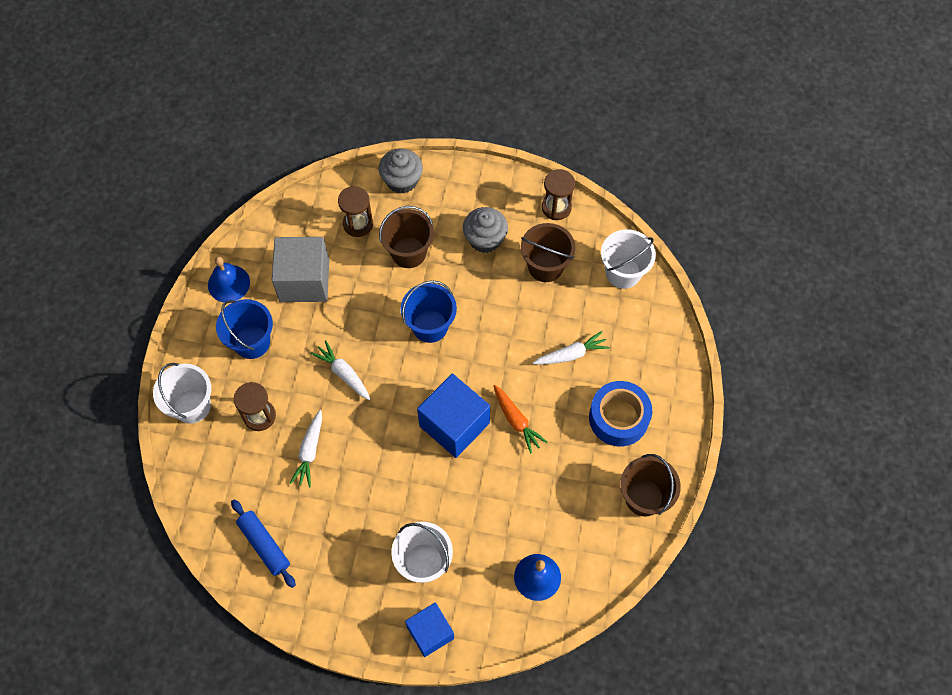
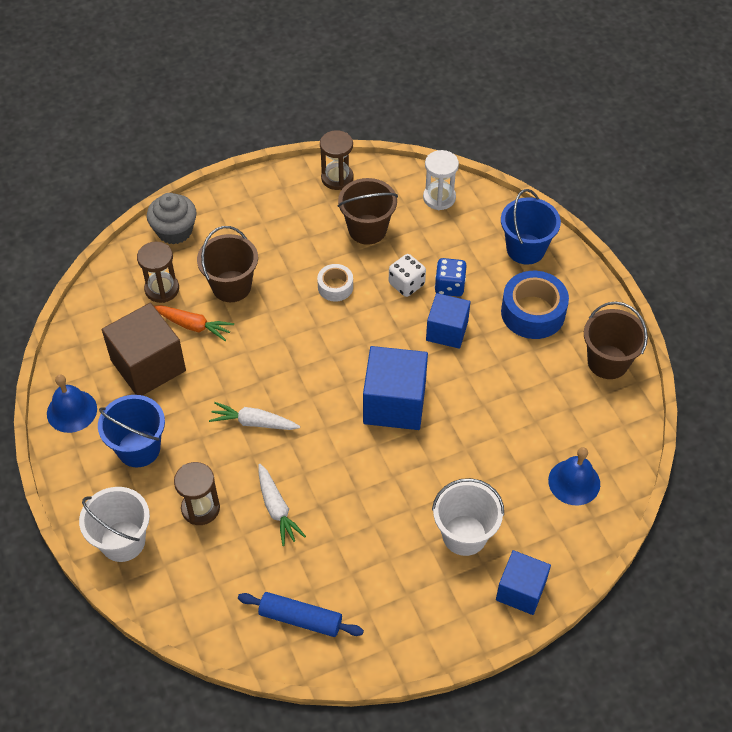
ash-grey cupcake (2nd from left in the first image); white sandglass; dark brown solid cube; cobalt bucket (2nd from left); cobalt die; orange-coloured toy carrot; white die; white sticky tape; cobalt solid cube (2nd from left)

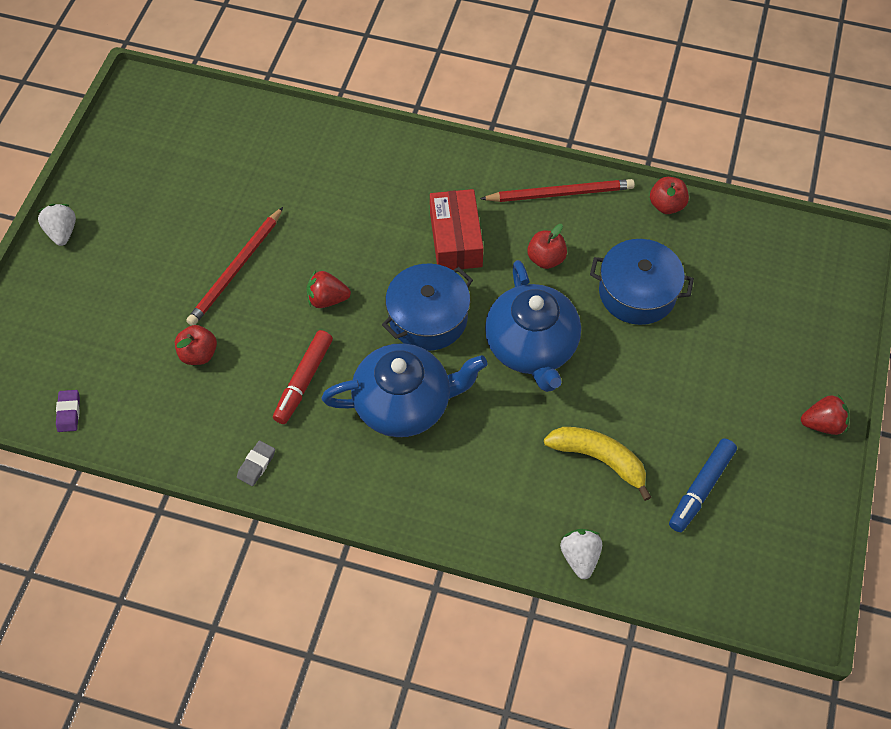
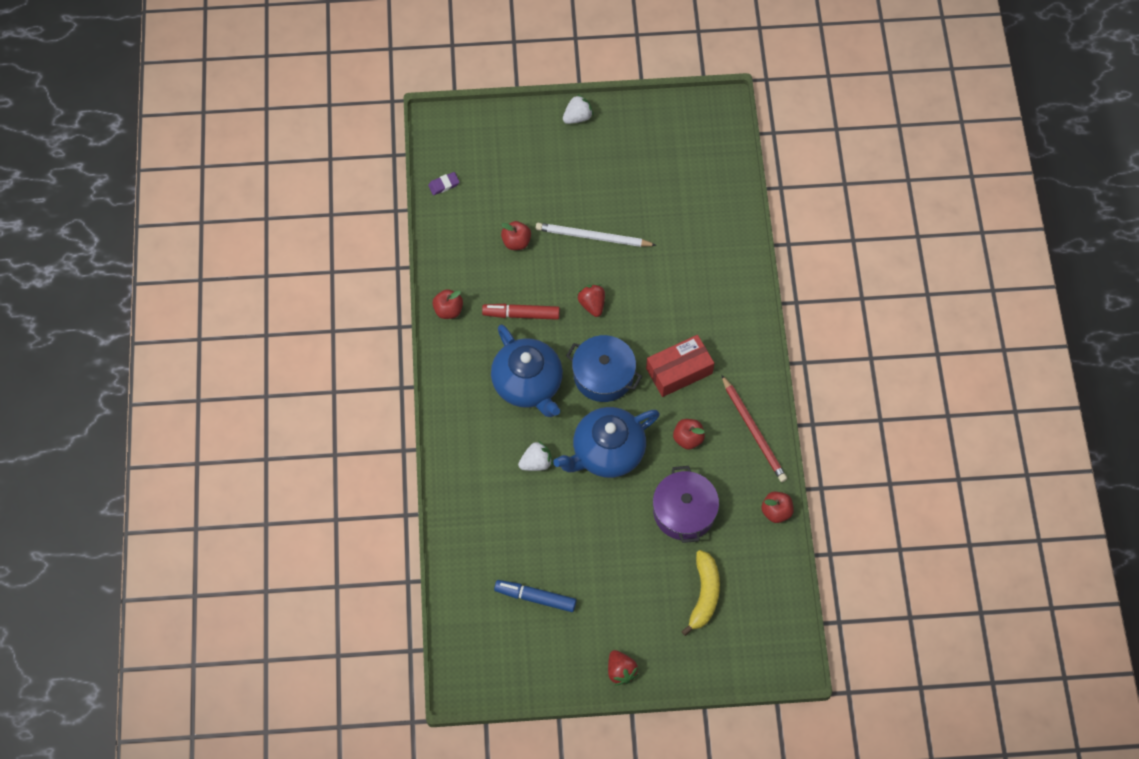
white pencil; purple stockpot; bright yellow toy banana; scarlet apple fruit (1st from left); white toy strawberry (1st from left)

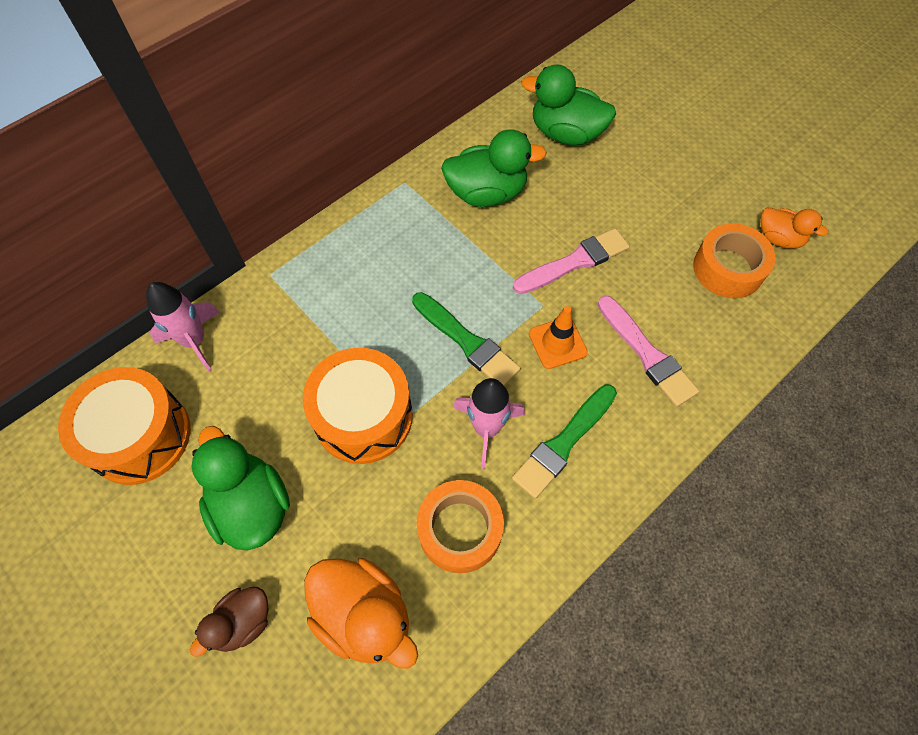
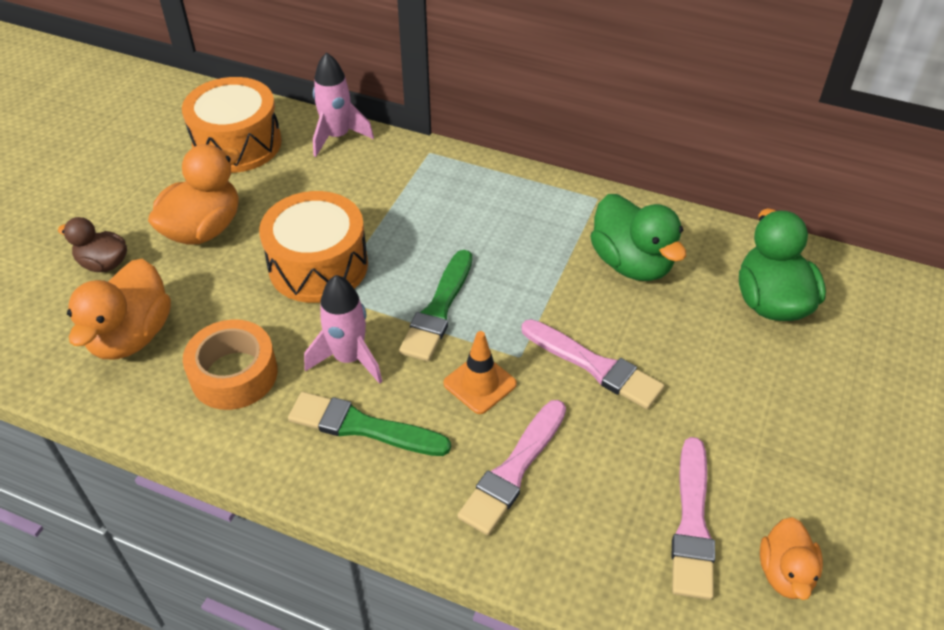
pink paint brush (3rd from left); orange-coloured duck (2nd from left)

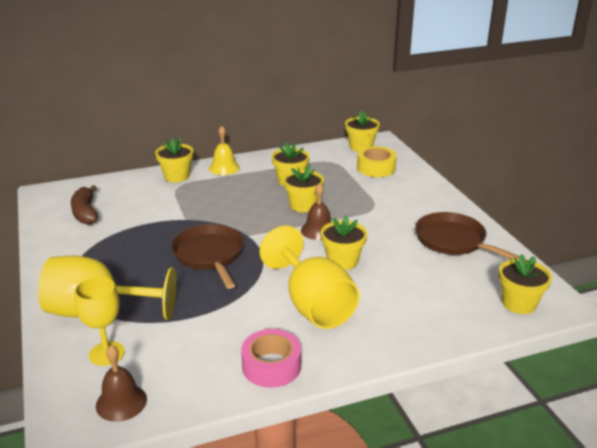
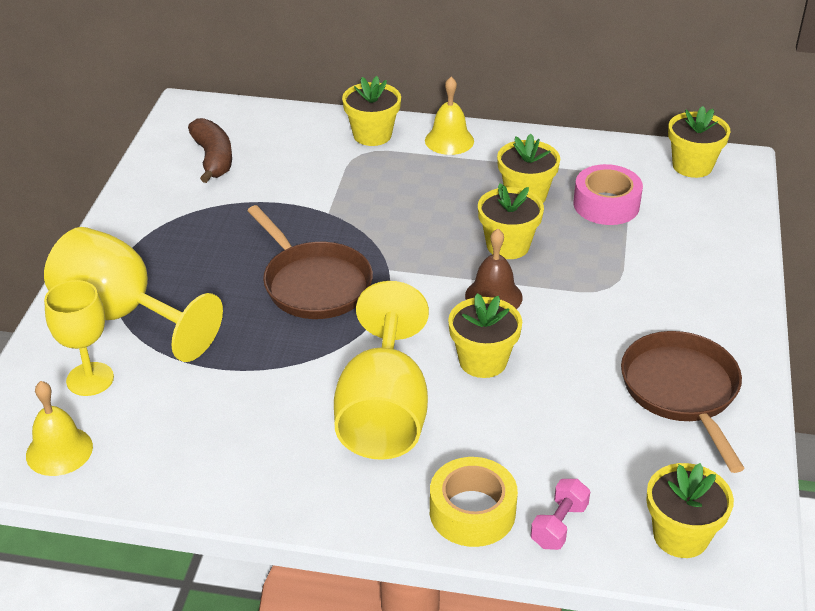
bright yellow sticky tape; dark brown toy banana; dark brown skillet (1st from left); pink sticky tape; bright yellow school bell (1st from left); pink hand weight

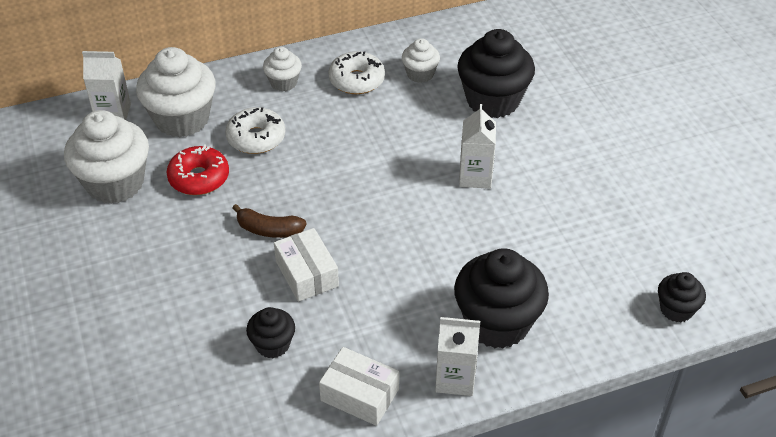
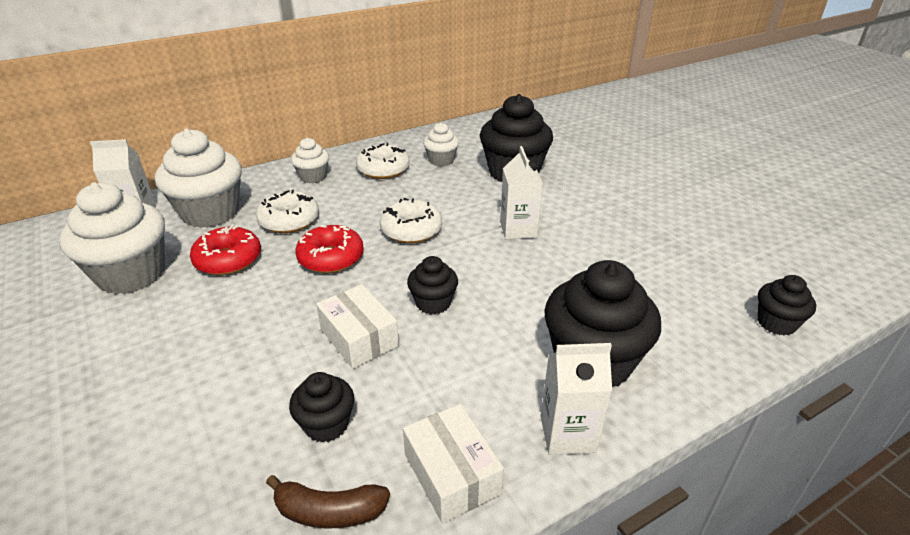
dark brown toy banana; white package (2nd from left); white donut (3rd from left); scarlet donut (2nd from left); black cupcake (2nd from left)

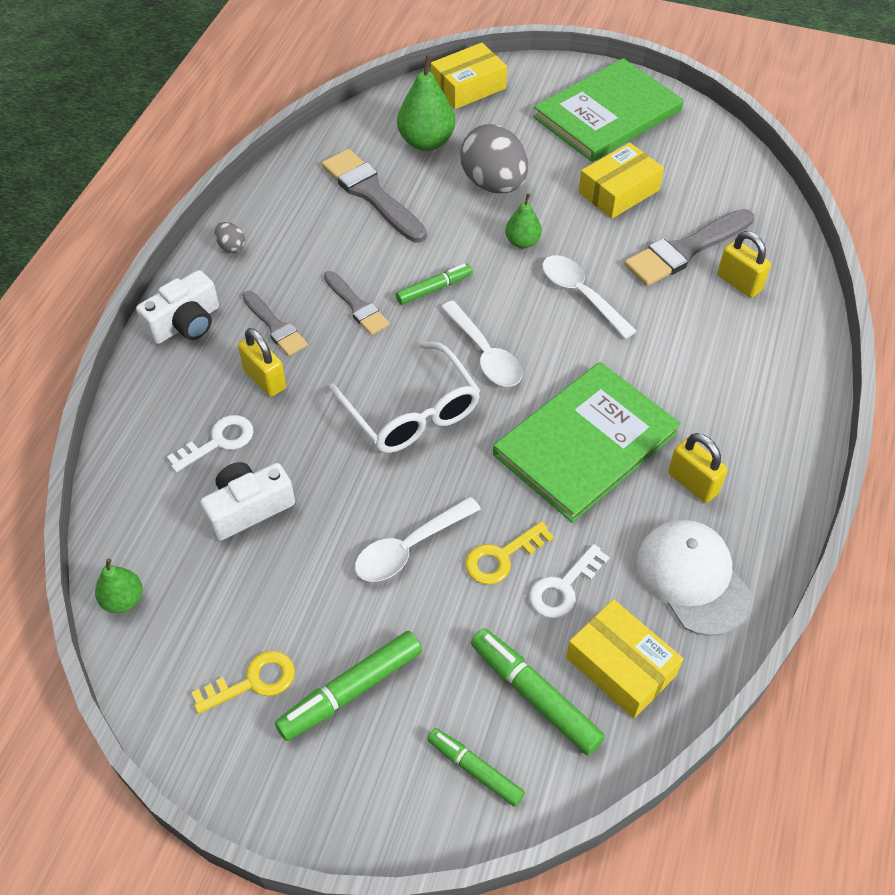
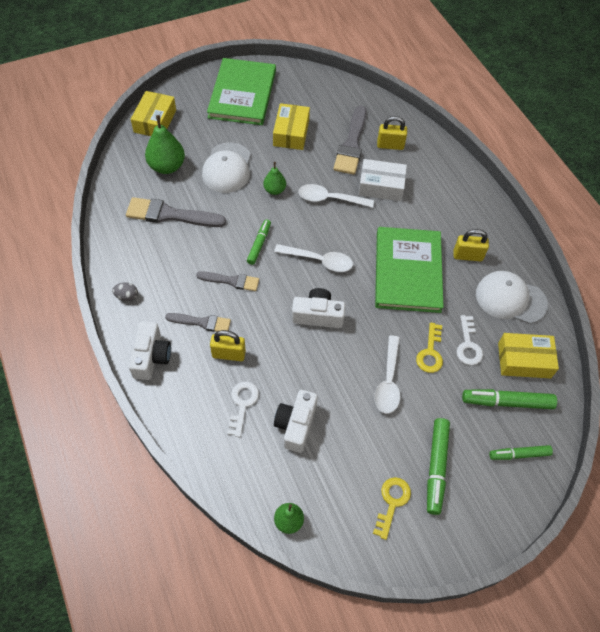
white cap (1st from left); white compact camera (3rd from left); white package

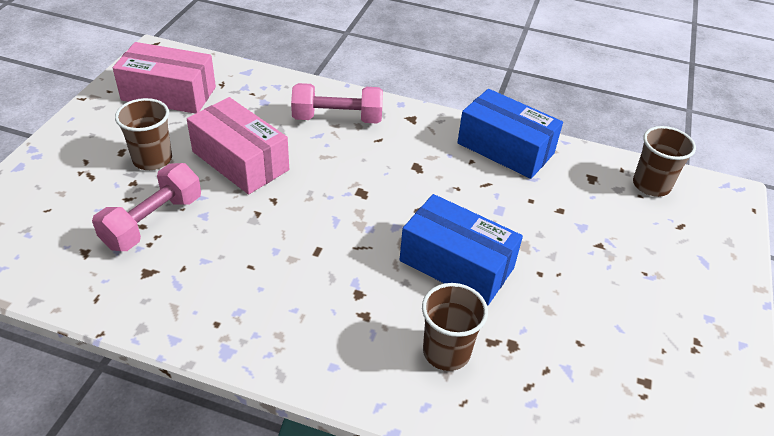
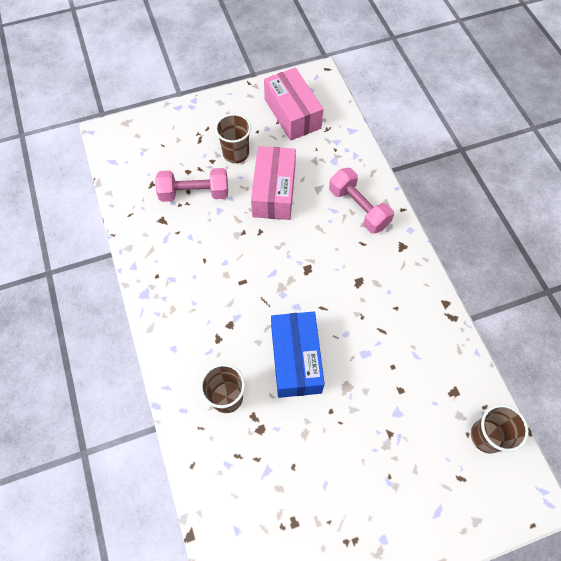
cobalt package (2nd from left in the first image)

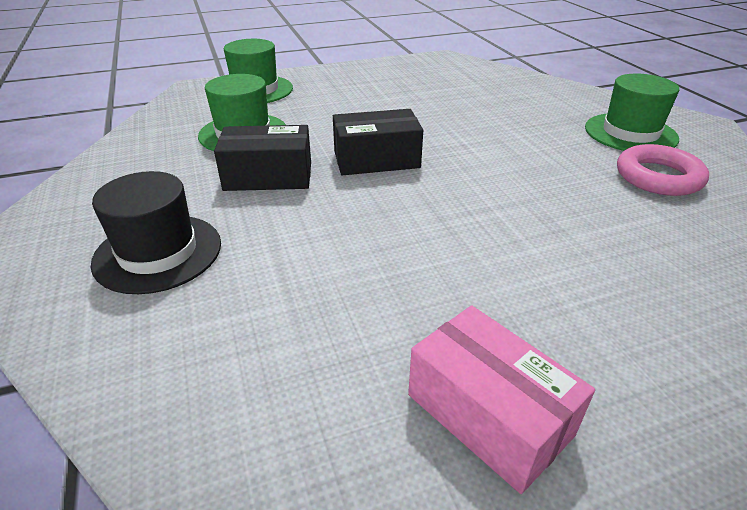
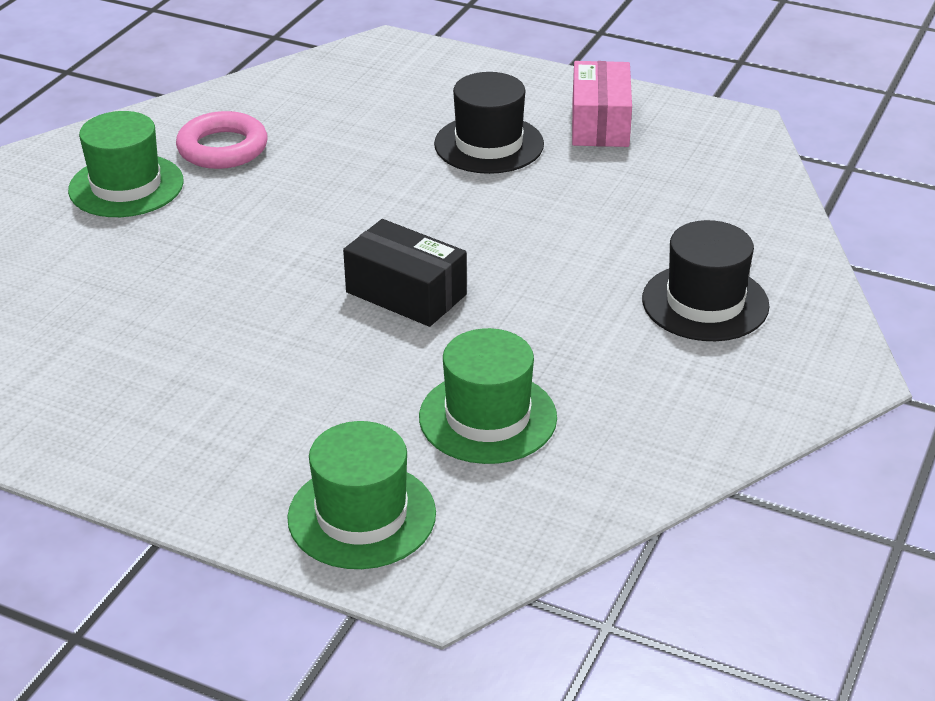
black package (1st from left in the first image); black top hat (1st from left)

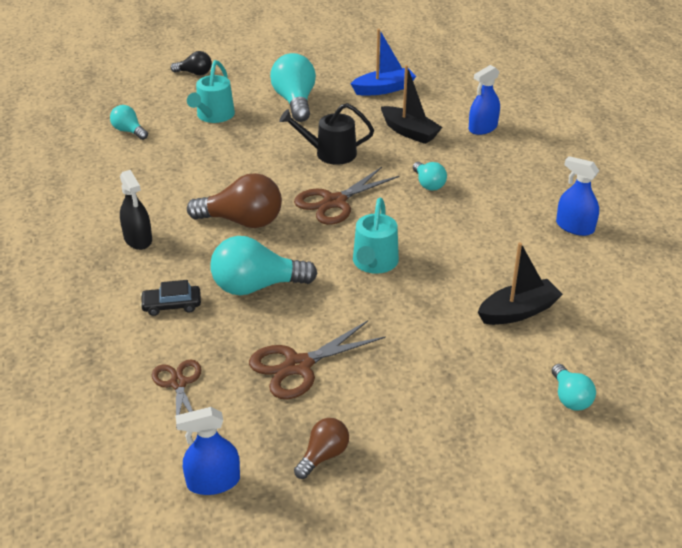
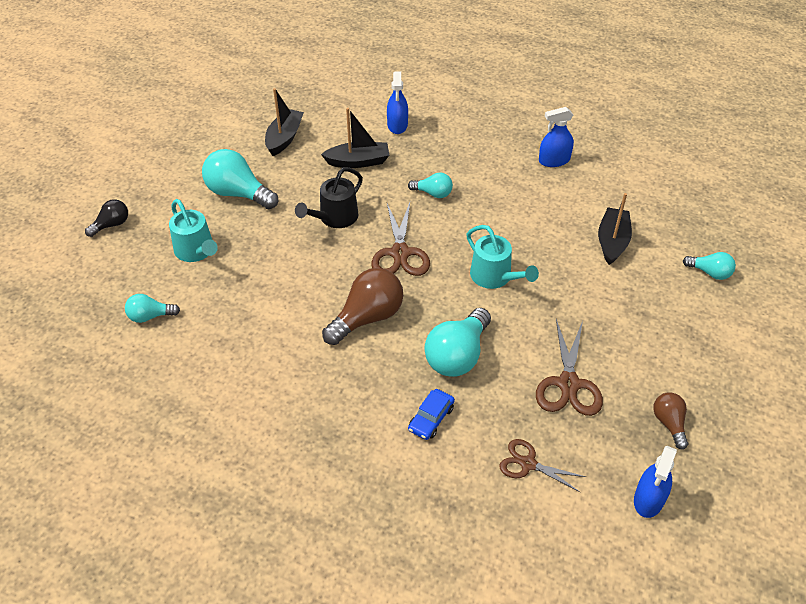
black sailboat (1st from left); black spray cleaner; cobalt automobile

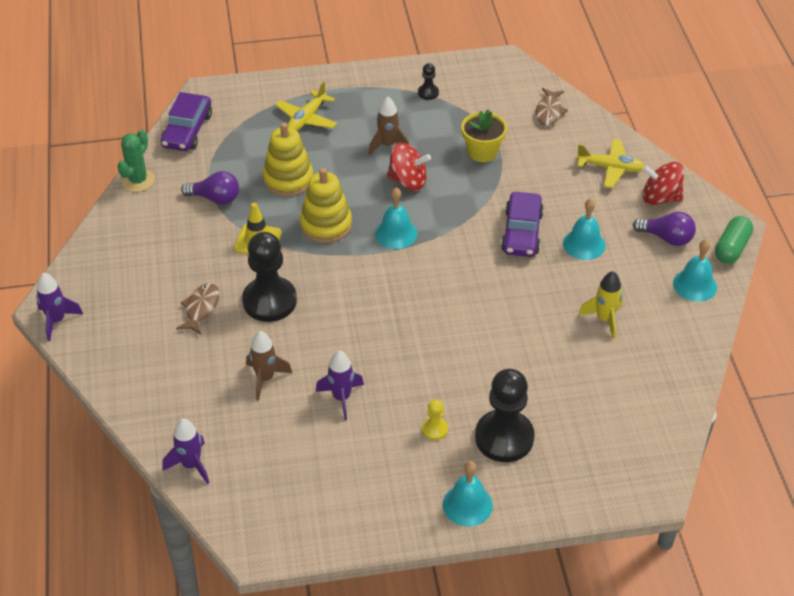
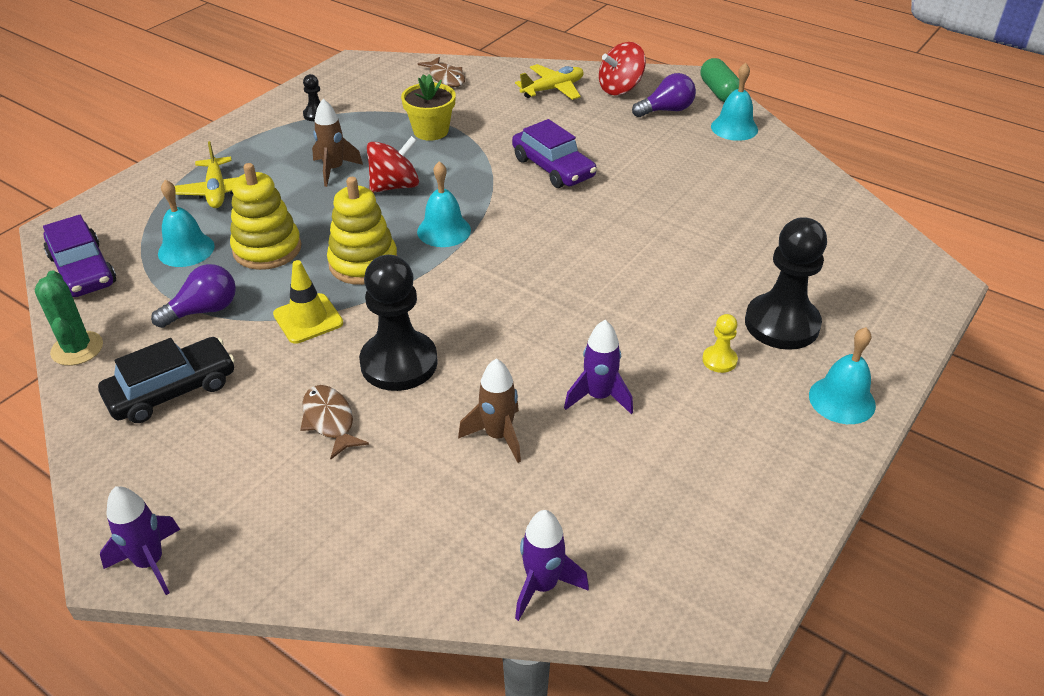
aqua school bell (1st from left); bright yellow spaceship; black automobile

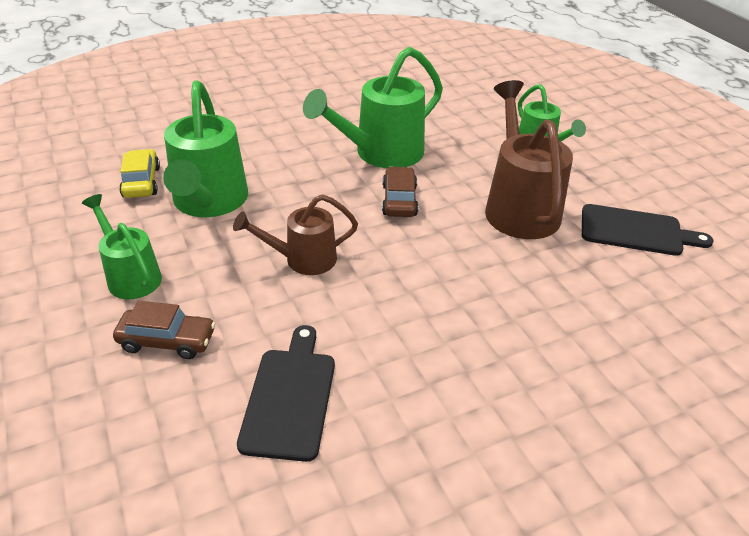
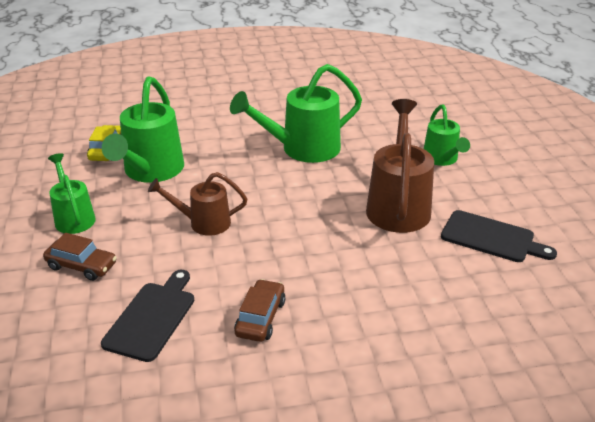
dark brown automobile (2nd from left)

